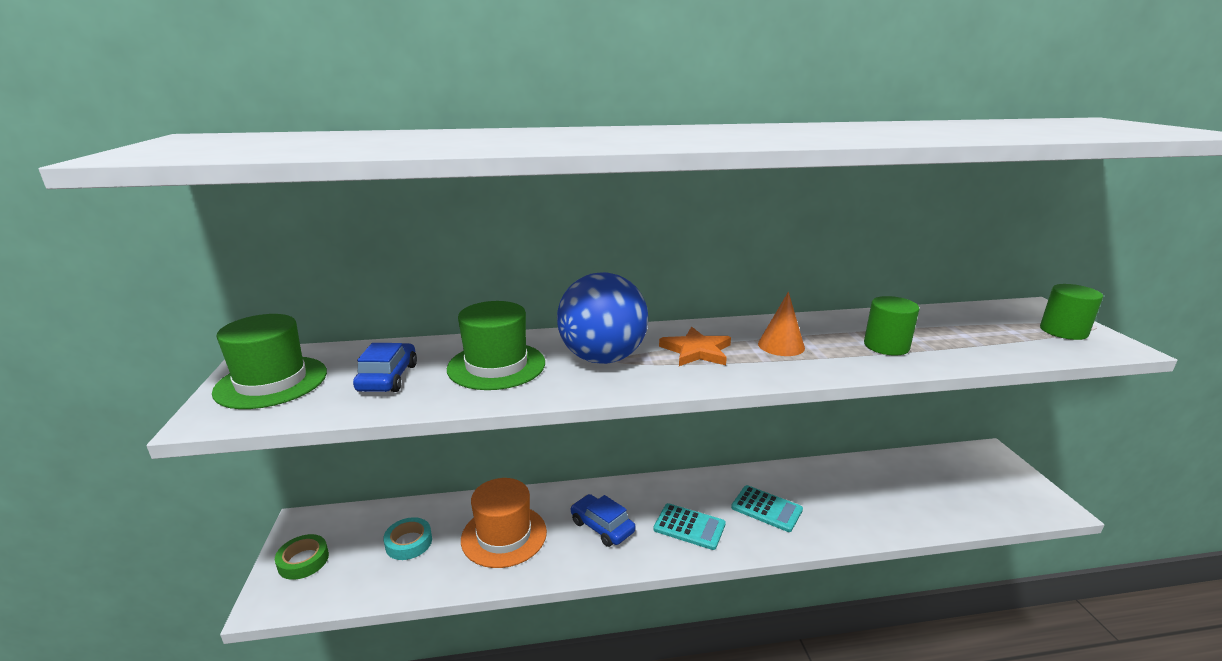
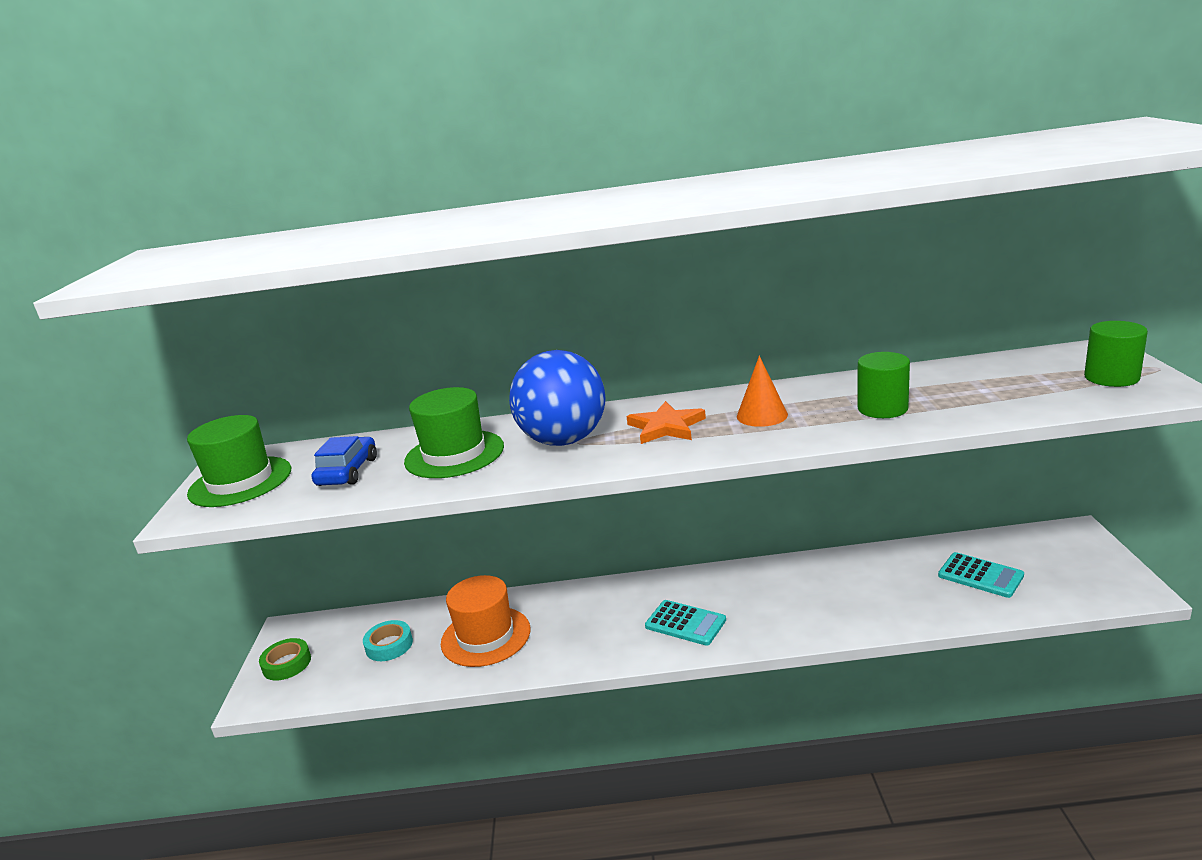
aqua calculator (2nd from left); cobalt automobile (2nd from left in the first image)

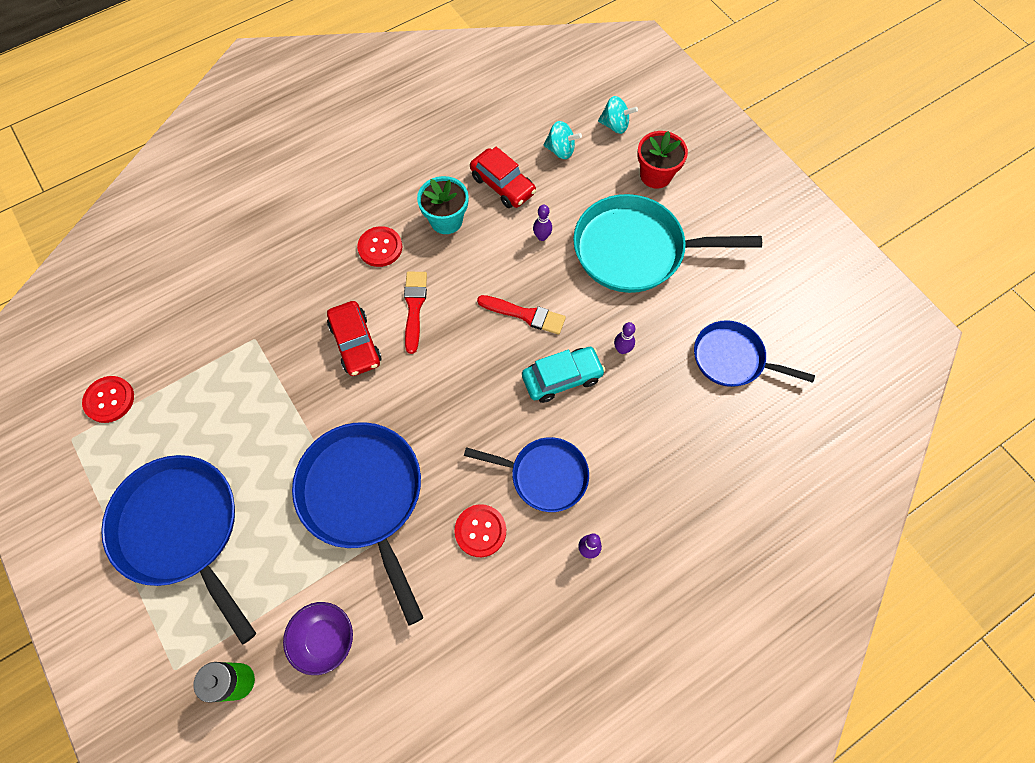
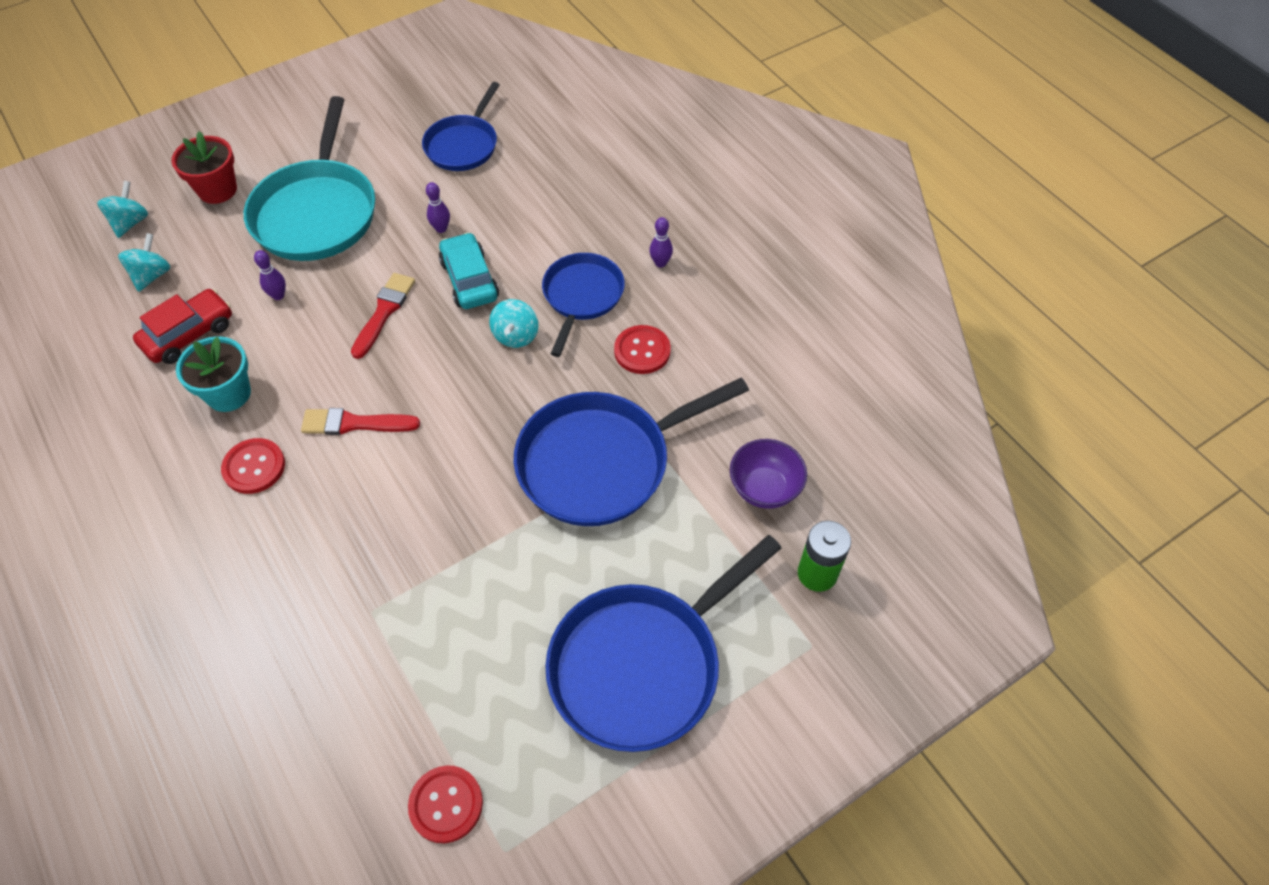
scarlet automobile (1st from left in the first image); aqua toy top (3rd from left)

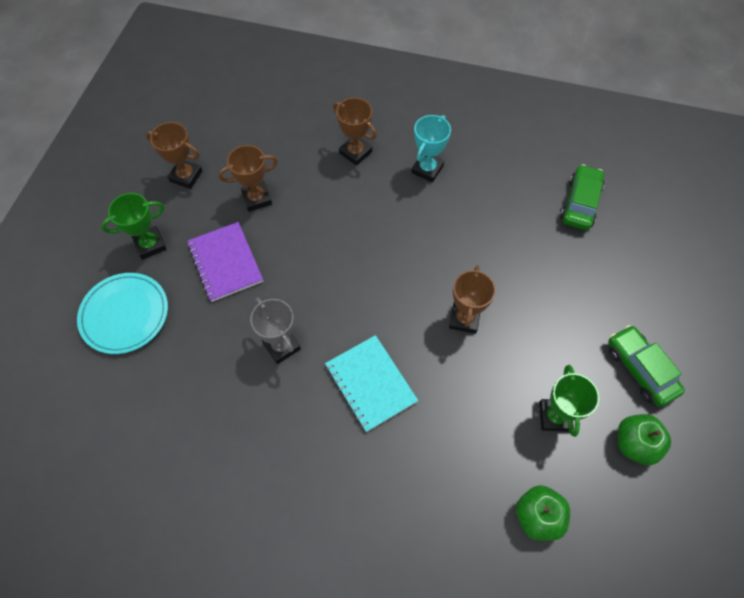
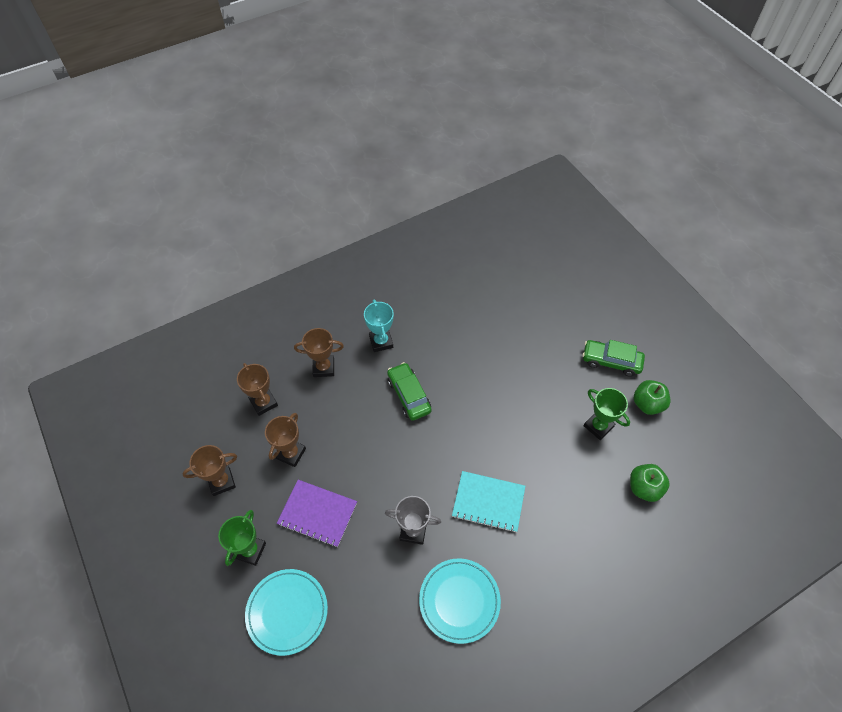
green automobile (1st from left); dark brown trophy (2nd from left); aqua flat dish (2nd from left)

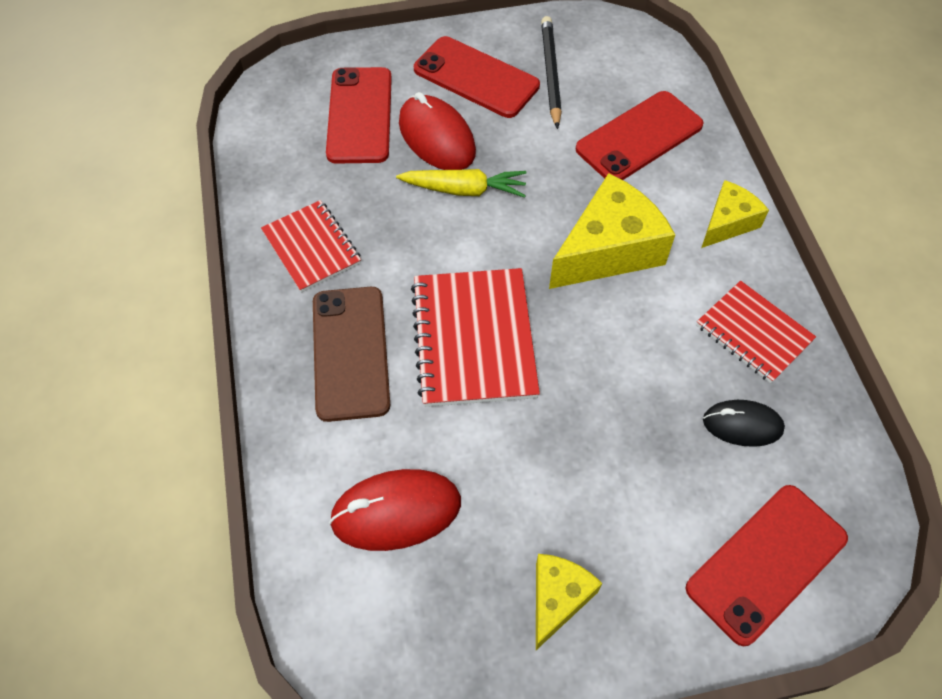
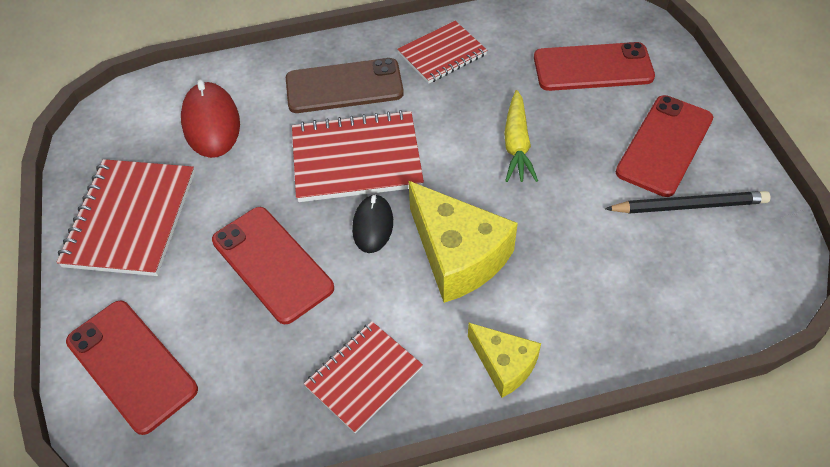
scarlet phone (2nd from left); scarlet mouse (2nd from left in the first image); black mouse; scarlet notebook (1st from left)

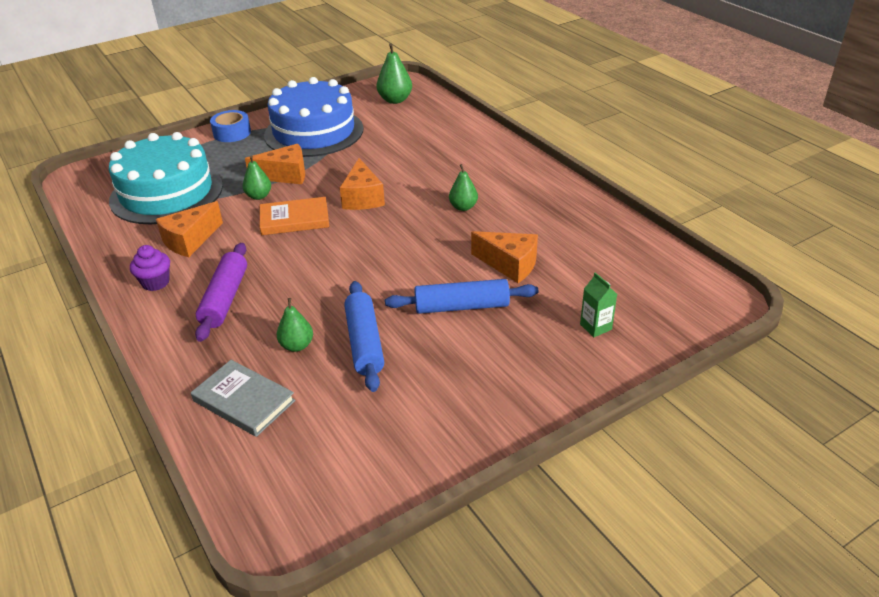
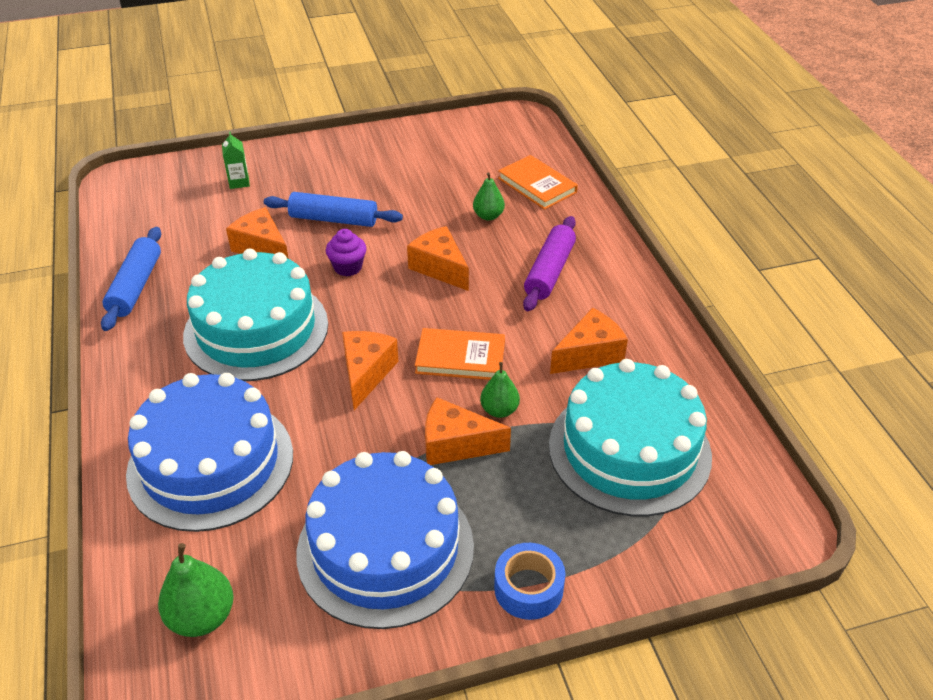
aqua cake (1st from left); purple cupcake; cobalt rolling pin (1st from left); orange-coloured hardback (2nd from left); orange-coloured cheese wedge (3rd from left); cobalt cake (1st from left)

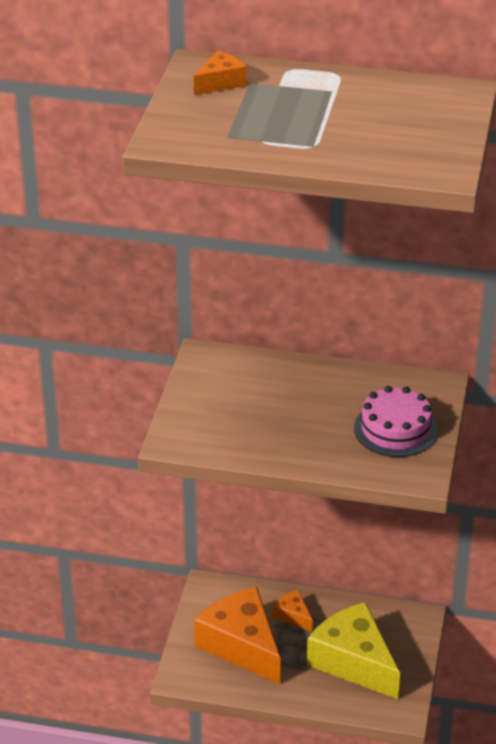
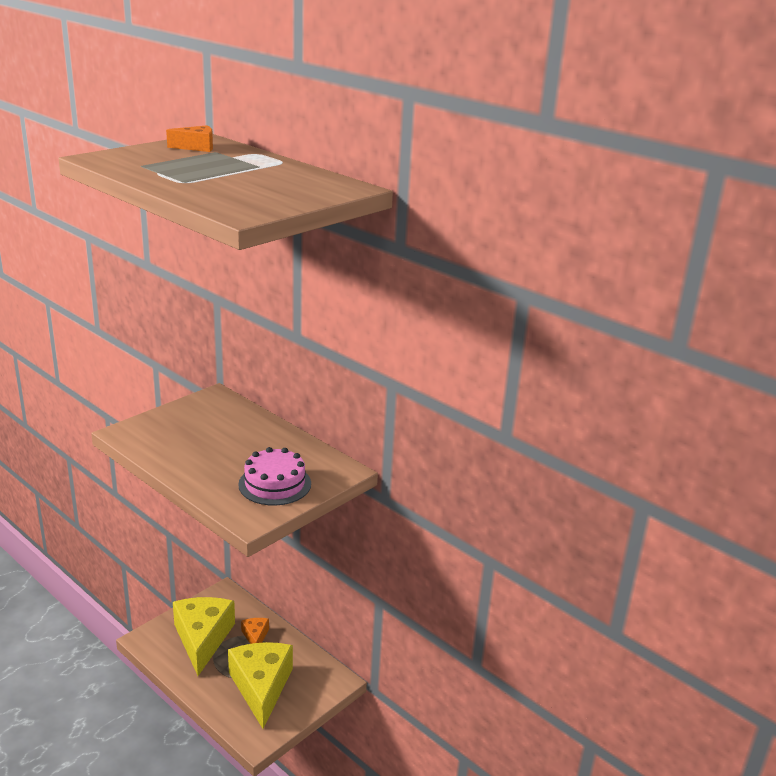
bright yellow cheese wedge (1st from left)

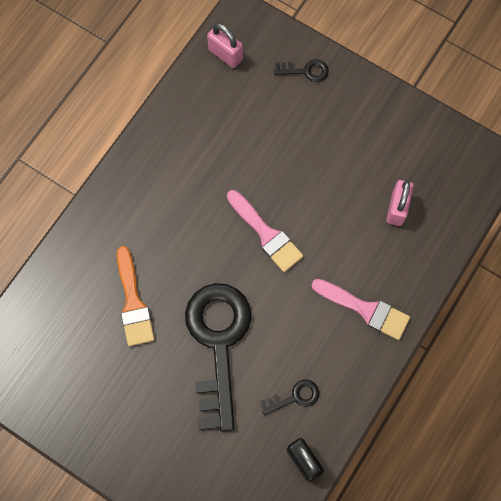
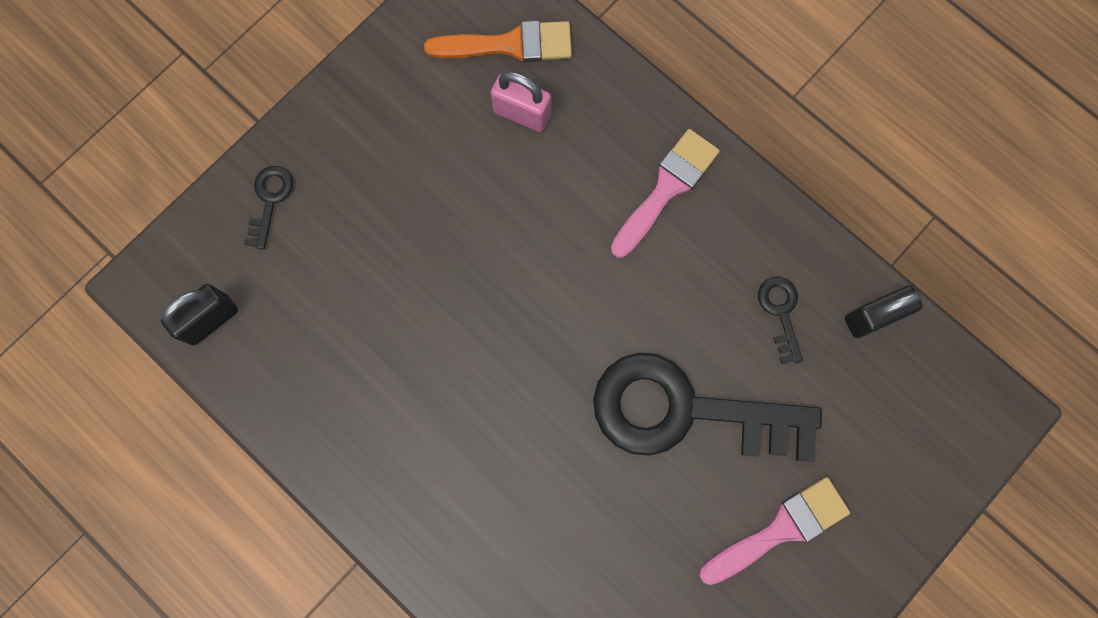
black padlock (1st from left); pink paint brush (2nd from left); orange-coloured paint brush

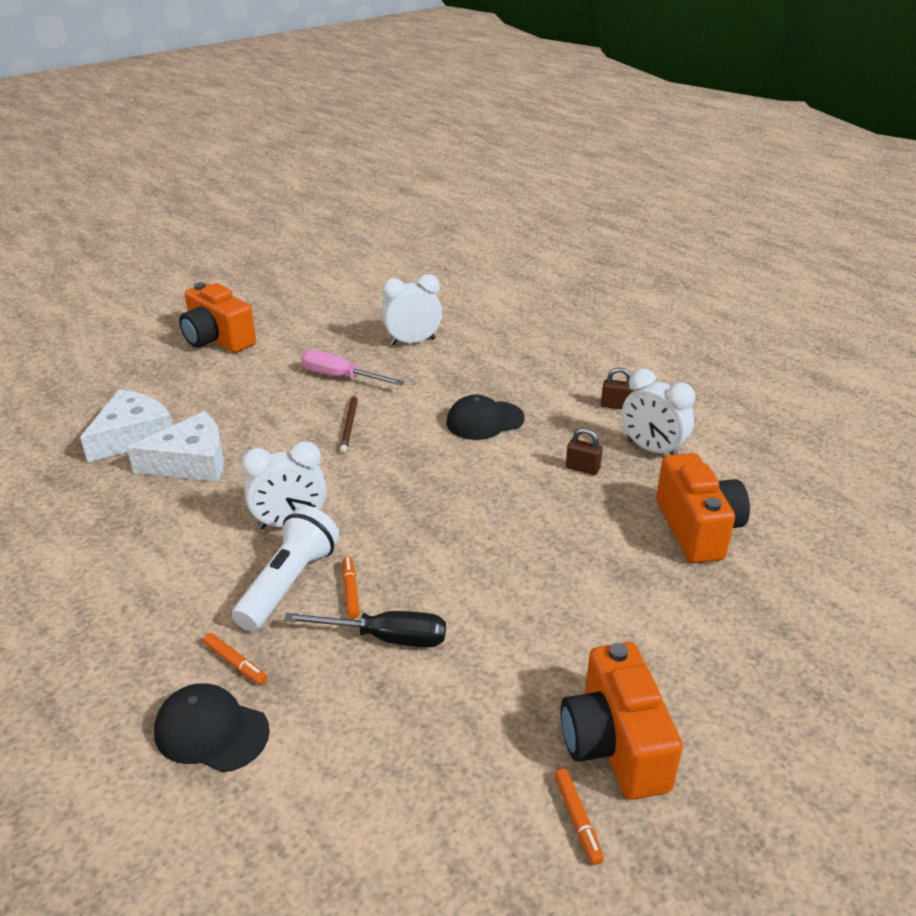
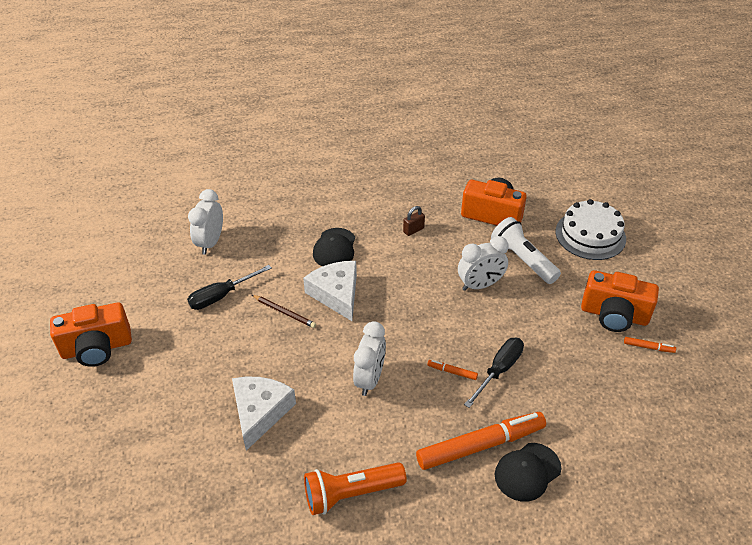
black flat screwdriver (1st from left); dark brown padlock (2nd from left in the first image); white alarm clock (3rd from left); white cheese wedge (2nd from left); white pocket torch; orange-coloured marker pen (2nd from left); white cake; orange-coloured pocket torch

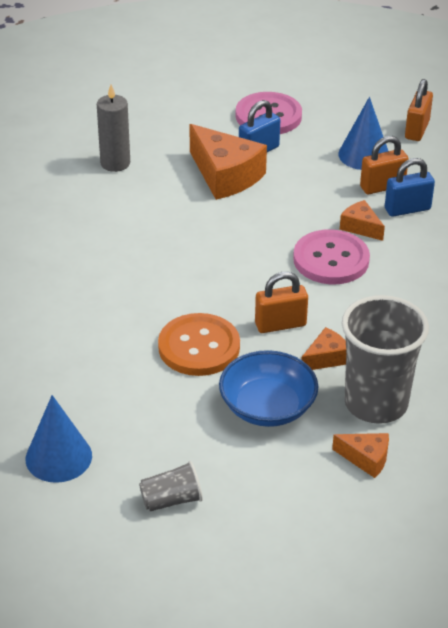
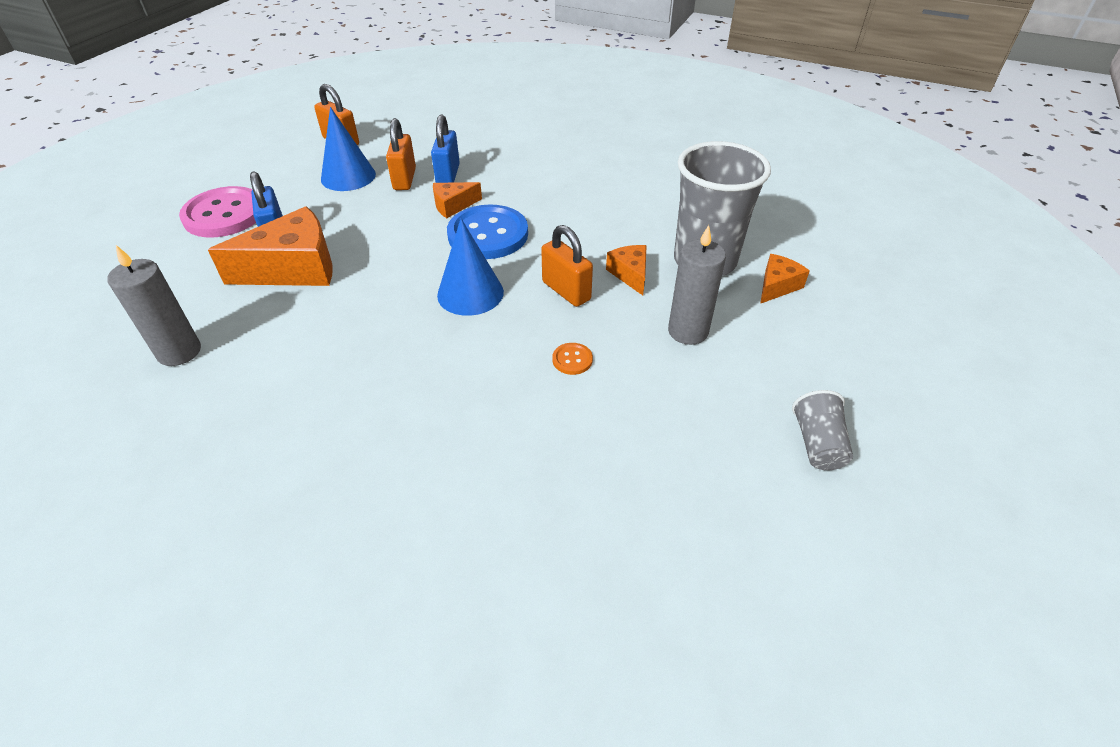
cobalt button; orange-coloured padlock (3rd from left); orange-coloured button; ash-grey wax candle (2nd from left); cobalt solid cone (2nd from left)

